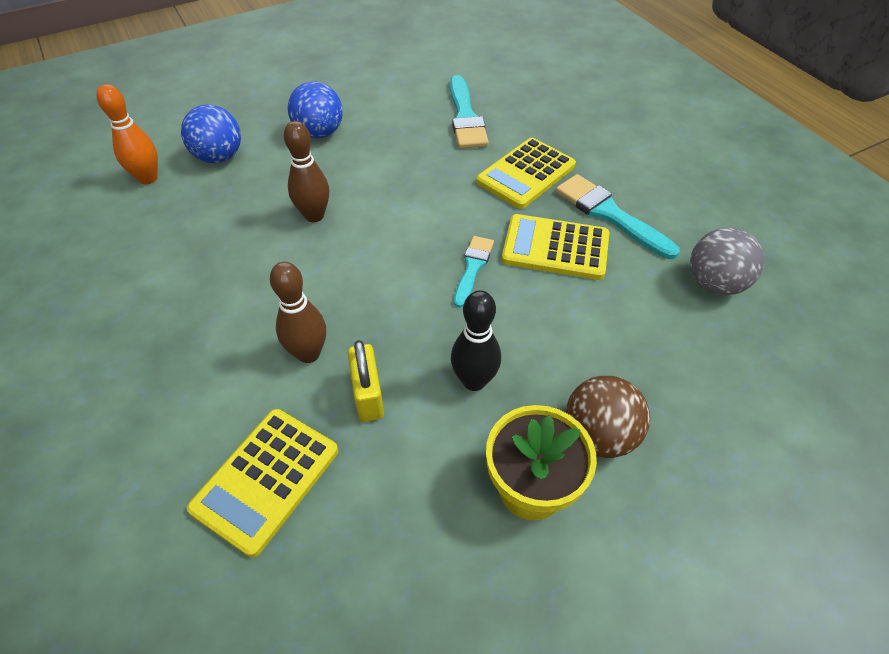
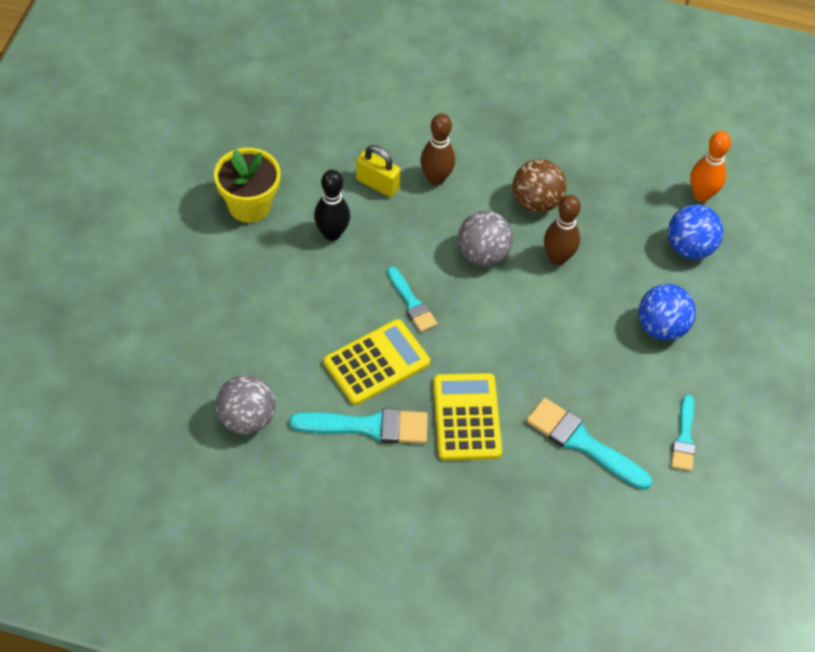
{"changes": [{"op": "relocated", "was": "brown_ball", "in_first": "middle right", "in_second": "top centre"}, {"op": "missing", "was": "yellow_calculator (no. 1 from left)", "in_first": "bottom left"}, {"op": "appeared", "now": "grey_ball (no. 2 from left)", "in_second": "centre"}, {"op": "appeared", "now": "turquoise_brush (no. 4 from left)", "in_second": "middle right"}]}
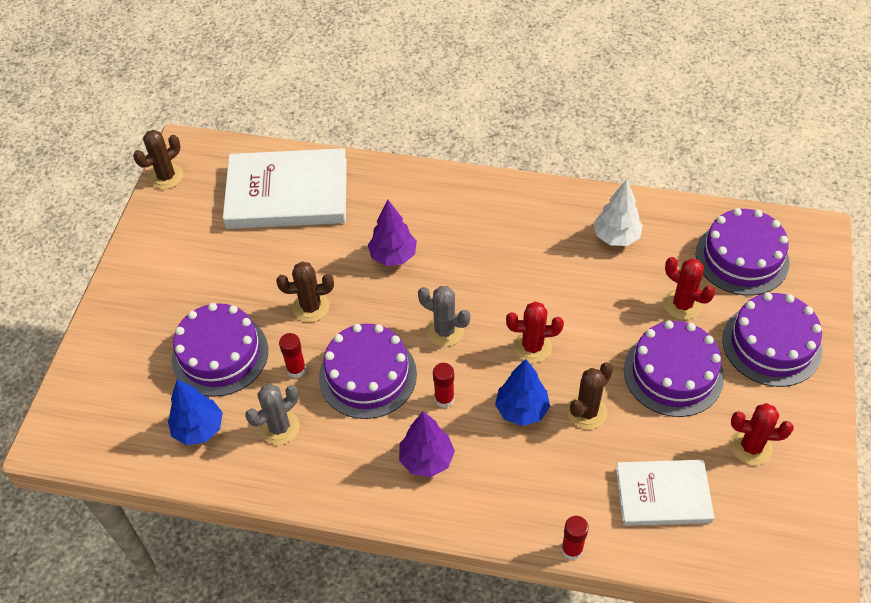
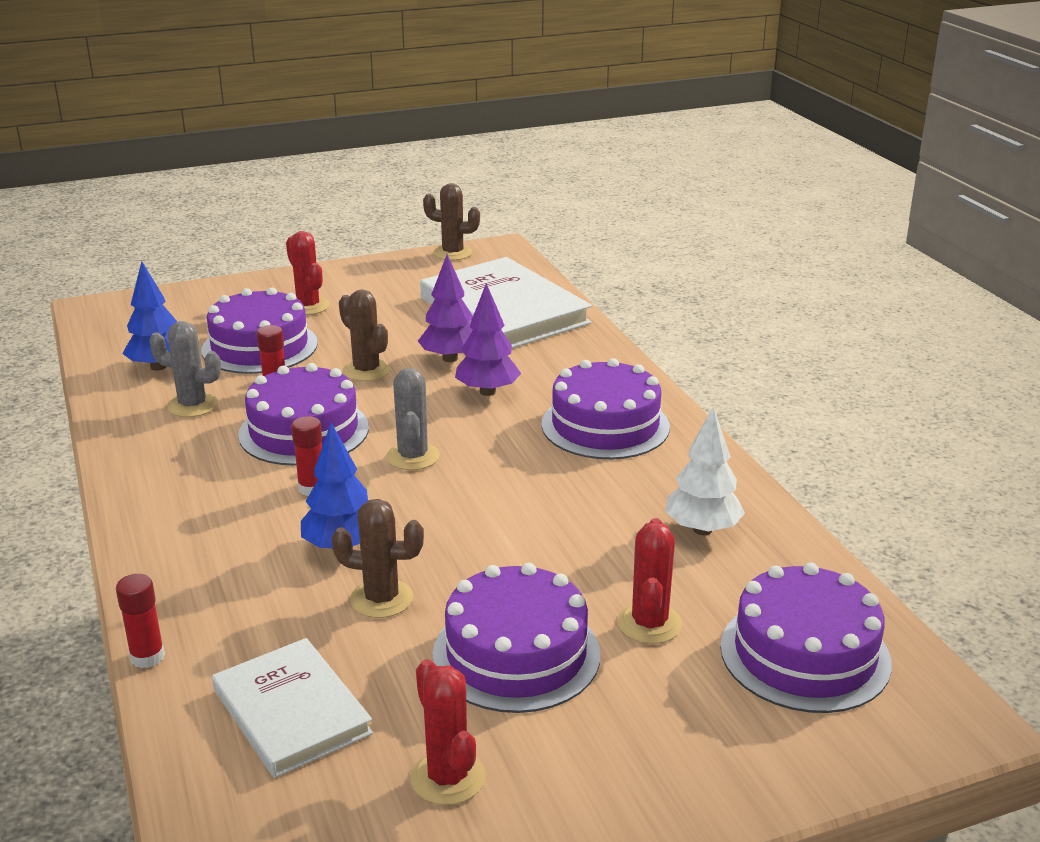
{"changes": [{"op": "relocated", "was": "purple_cake (no. 5 from left in the first image)", "now": "purple_cake (no. 4 from left)", "in_first": "middle right", "in_second": "centre"}, {"op": "relocated", "was": "red_cactus (no. 1 from left)", "in_first": "centre", "in_second": "top left"}, {"op": "relocated", "was": "purple_tree (no. 2 from left in the first image)", "now": "purple_tree (no. 1 from left)", "in_first": "bottom centre", "in_second": "centre"}]}
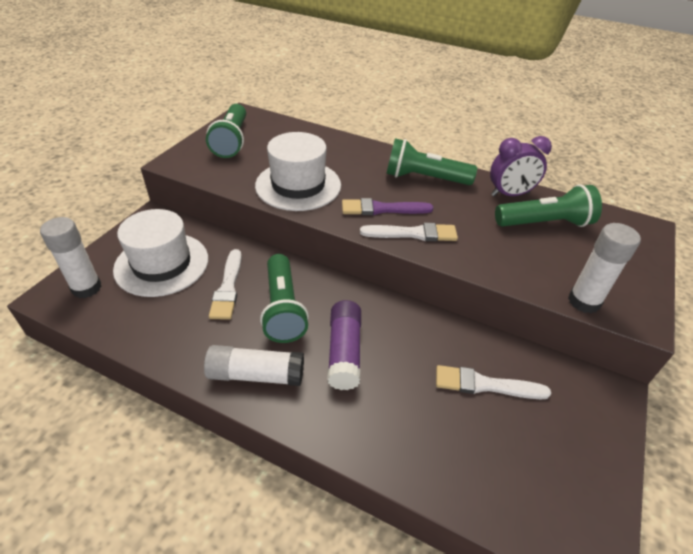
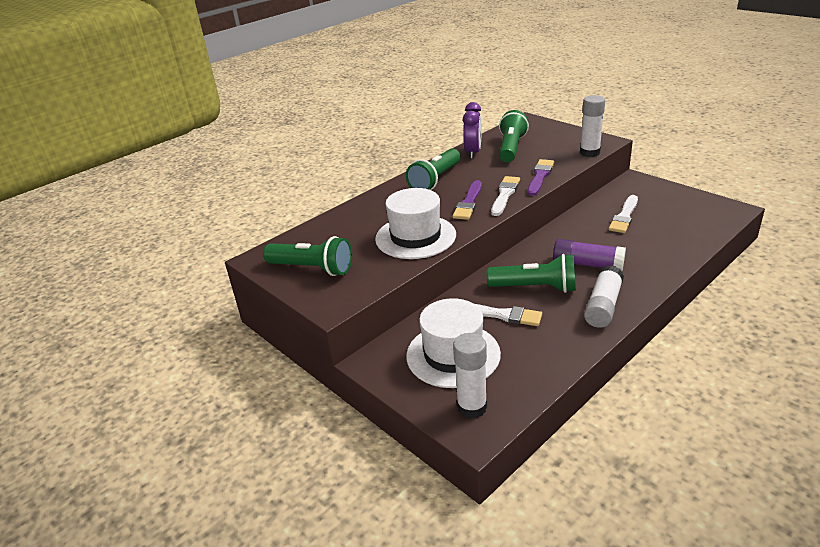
{"changes": [{"op": "appeared", "now": "purple_brush (no. 2 from left)", "in_second": "top centre"}]}
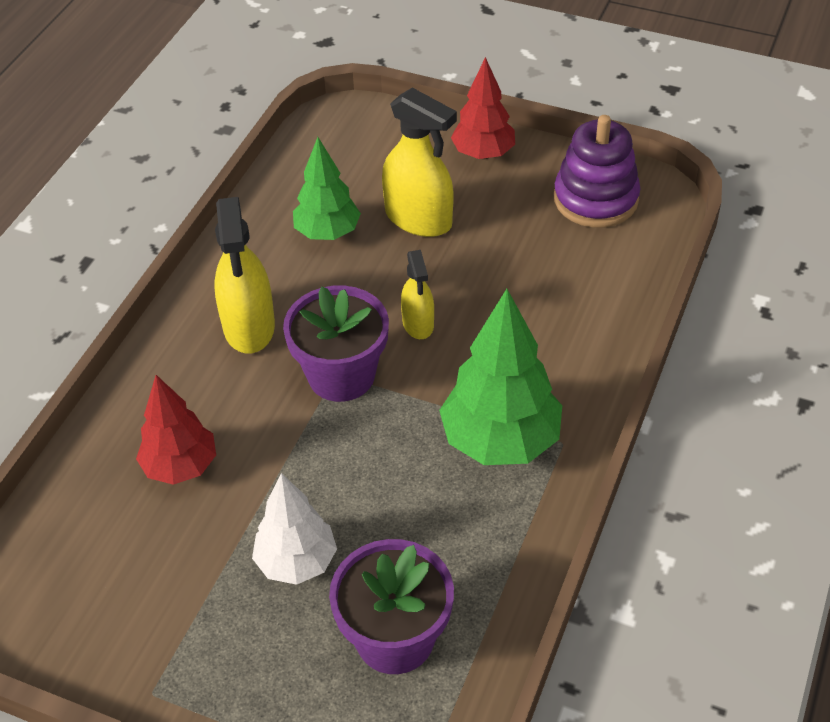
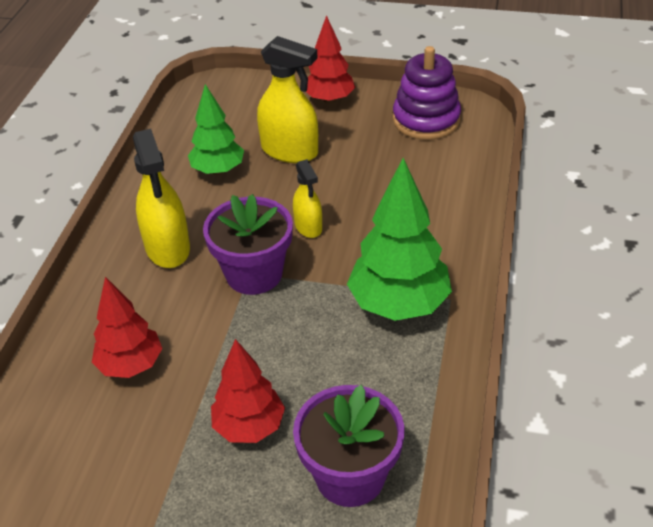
{"changes": [{"op": "colour", "was": "white_tree", "now": "red_tree (no. 2 from left)", "in_first": "bottom centre", "in_second": "bottom centre"}]}
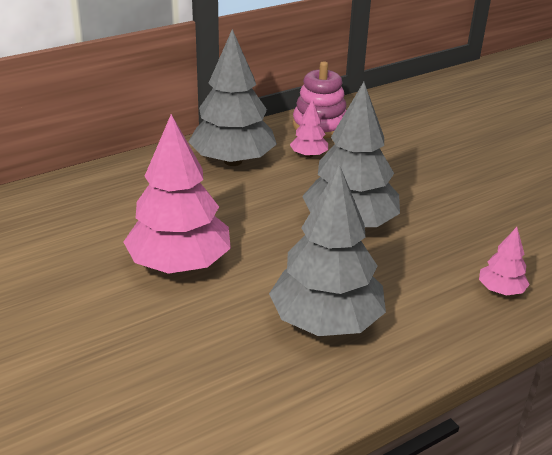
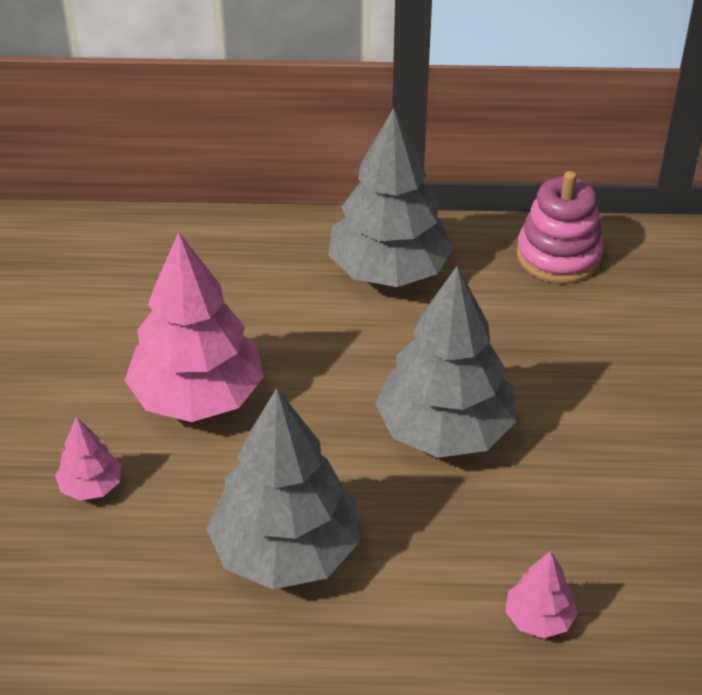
{"changes": [{"op": "relocated", "was": "pink_tree (no. 2 from left in the first image)", "now": "pink_tree (no. 1 from left)", "in_first": "top centre", "in_second": "middle left"}]}
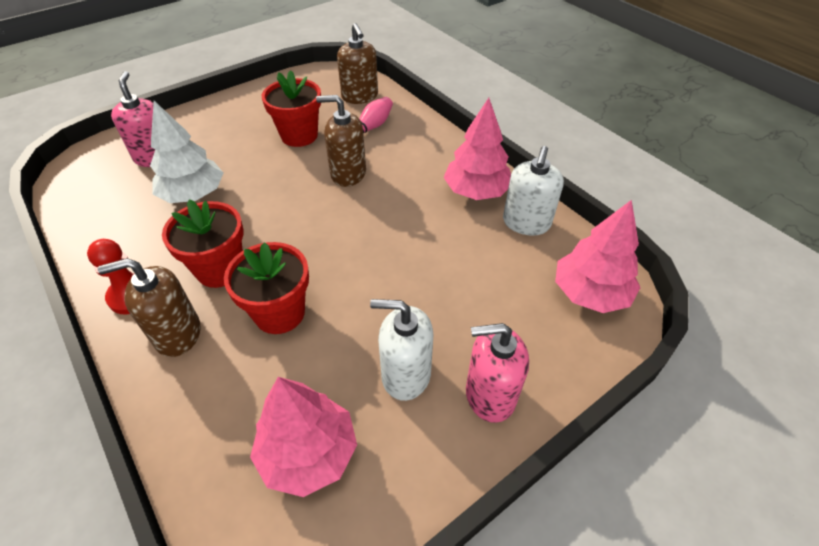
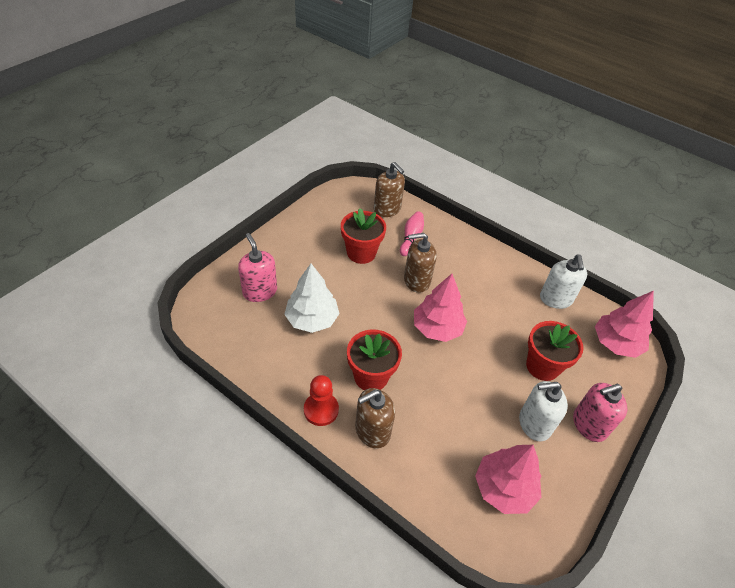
{"changes": [{"op": "relocated", "was": "pink_tree (no. 2 from left in the first image)", "now": "pink_tree (no. 1 from left)", "in_first": "top centre", "in_second": "centre"}, {"op": "relocated", "was": "red_flower_pot (no. 2 from left in the first image)", "now": "red_flower_pot (no. 3 from left)", "in_first": "middle left", "in_second": "middle right"}]}
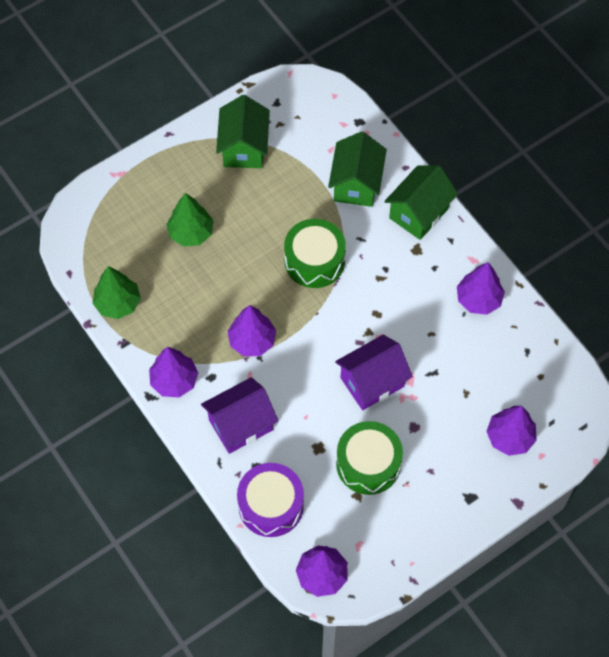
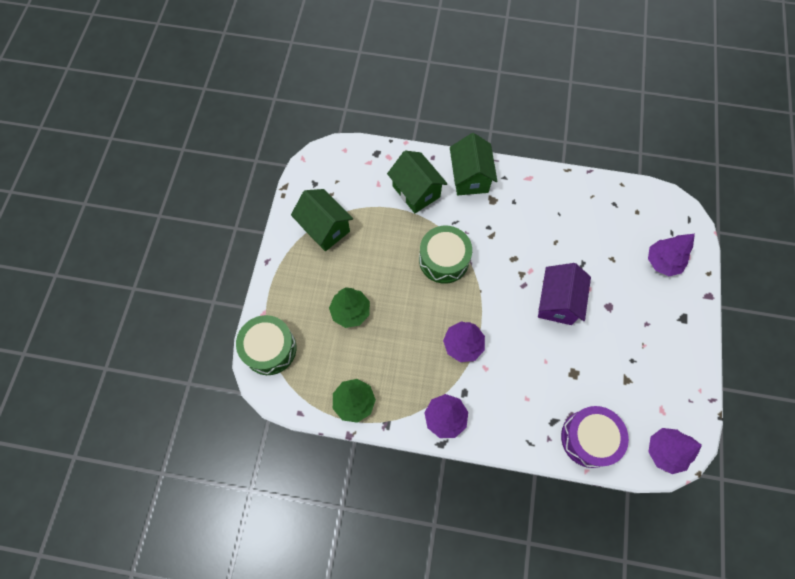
{"changes": [{"op": "missing", "was": "purple_tree (no. 4 from left)", "in_first": "middle right"}, {"op": "missing", "was": "purple_house (no. 1 from left)", "in_first": "centre"}, {"op": "relocated", "was": "green_drum (no. 2 from left in the first image)", "now": "green_drum (no. 1 from left)", "in_first": "bottom centre", "in_second": "centre"}]}
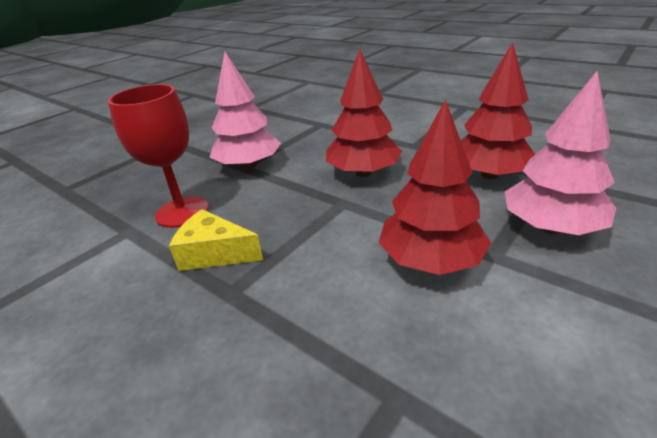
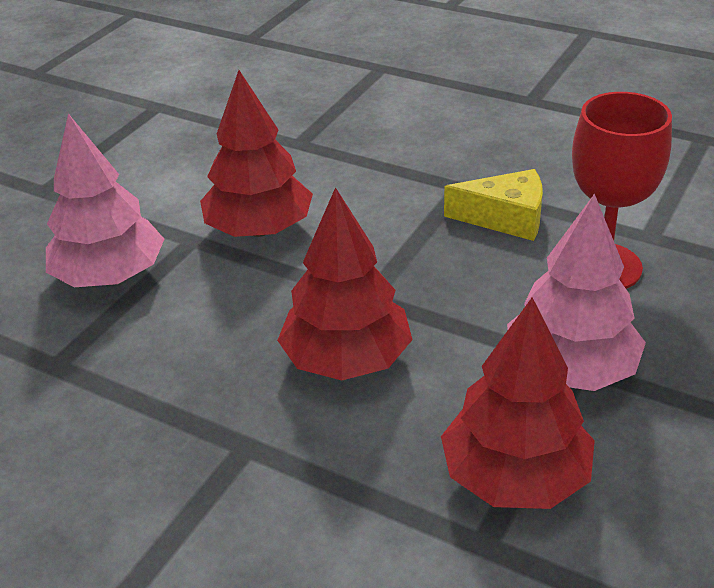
{"changes": [{"op": "relocated", "was": "red_tree (no. 3 from left)", "in_first": "top right", "in_second": "bottom right"}]}
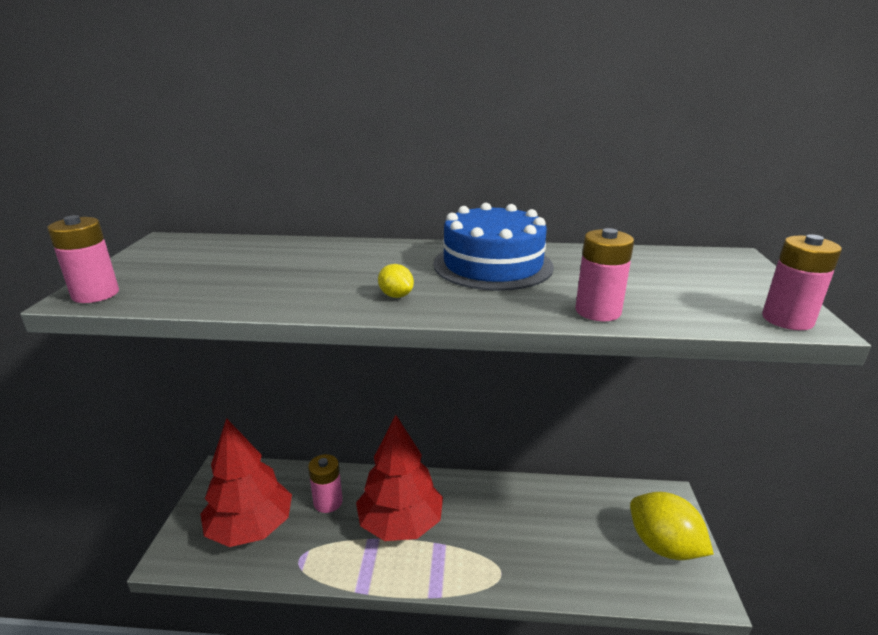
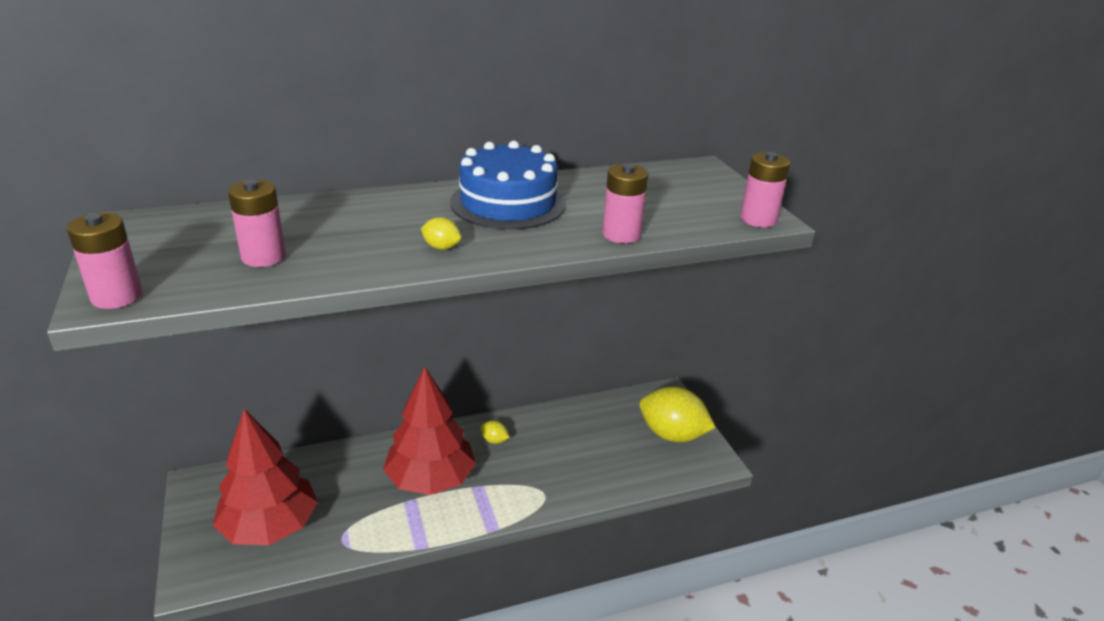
{"changes": [{"op": "relocated", "was": "pink_battery (no. 2 from left)", "in_first": "bottom centre", "in_second": "middle left"}, {"op": "appeared", "now": "yellow_lemon (no. 2 from left)", "in_second": "bottom centre"}]}
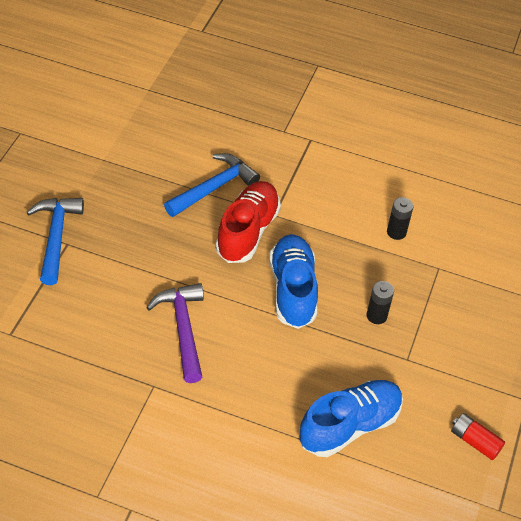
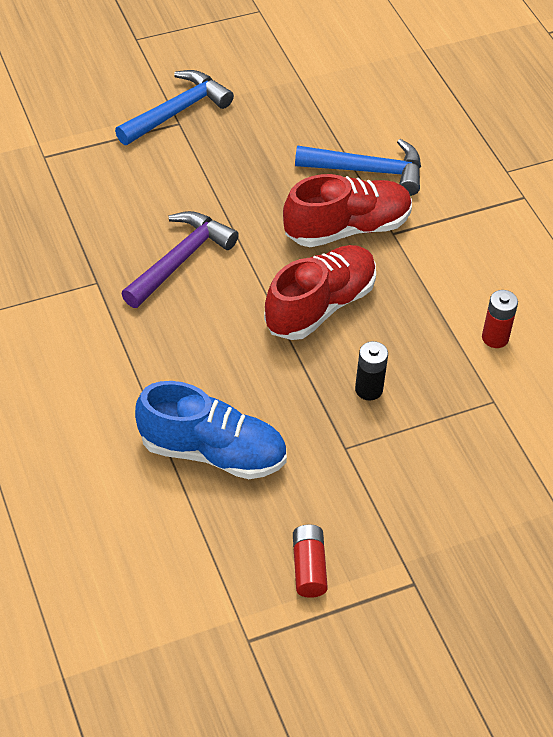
{"changes": [{"op": "colour", "was": "black_battery (no. 2 from left)", "now": "red_battery (no. 2 from left)", "in_first": "middle right", "in_second": "middle right"}, {"op": "colour", "was": "blue_shoe (no. 1 from left)", "now": "red_shoe (no. 1 from left)", "in_first": "centre", "in_second": "centre"}]}
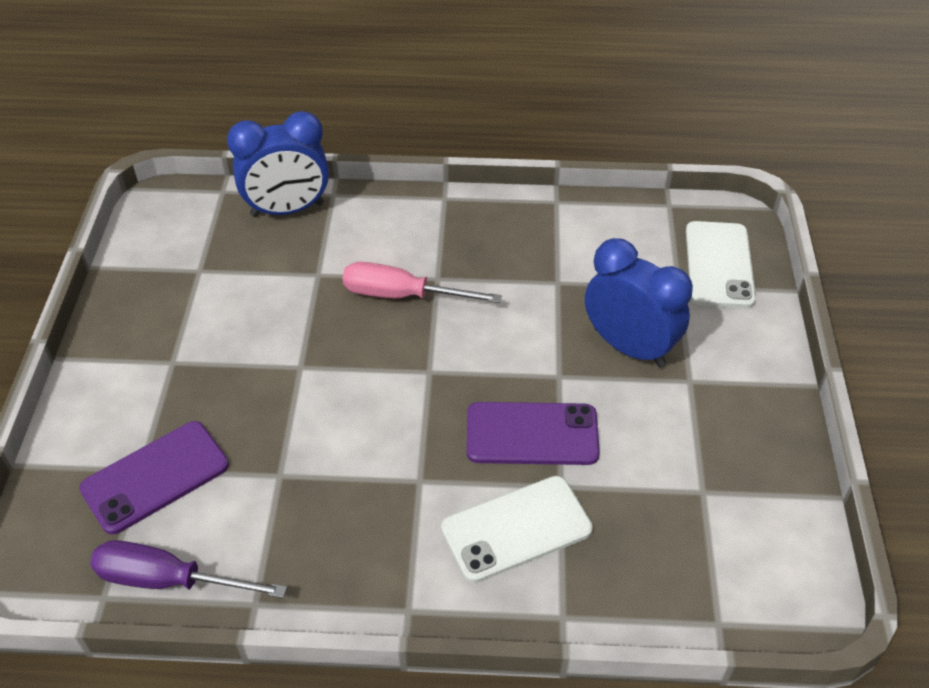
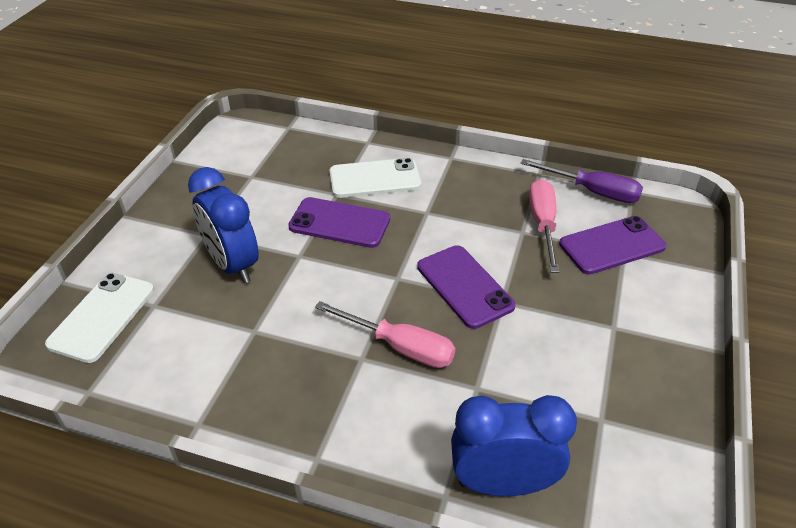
{"changes": [{"op": "appeared", "now": "pink_screwdriver (no. 2 from left)", "in_second": "middle right"}, {"op": "appeared", "now": "purple_phone (no. 2 from left)", "in_second": "centre"}]}
